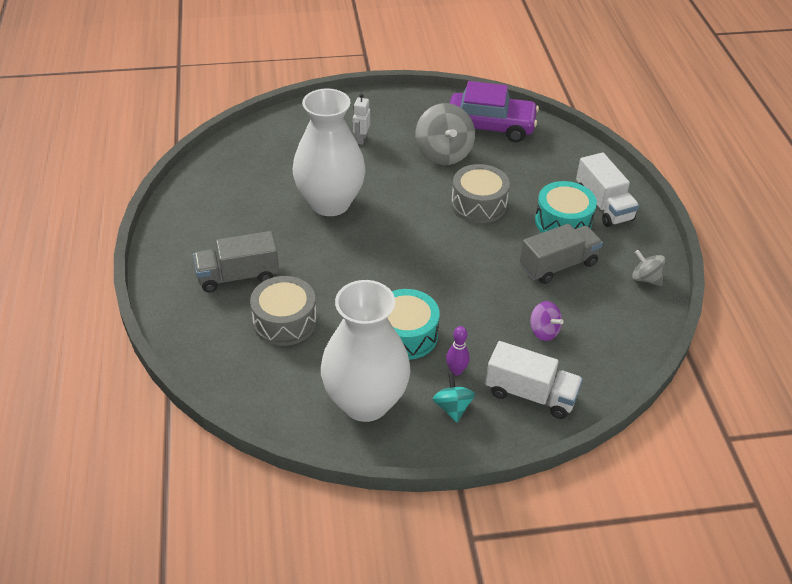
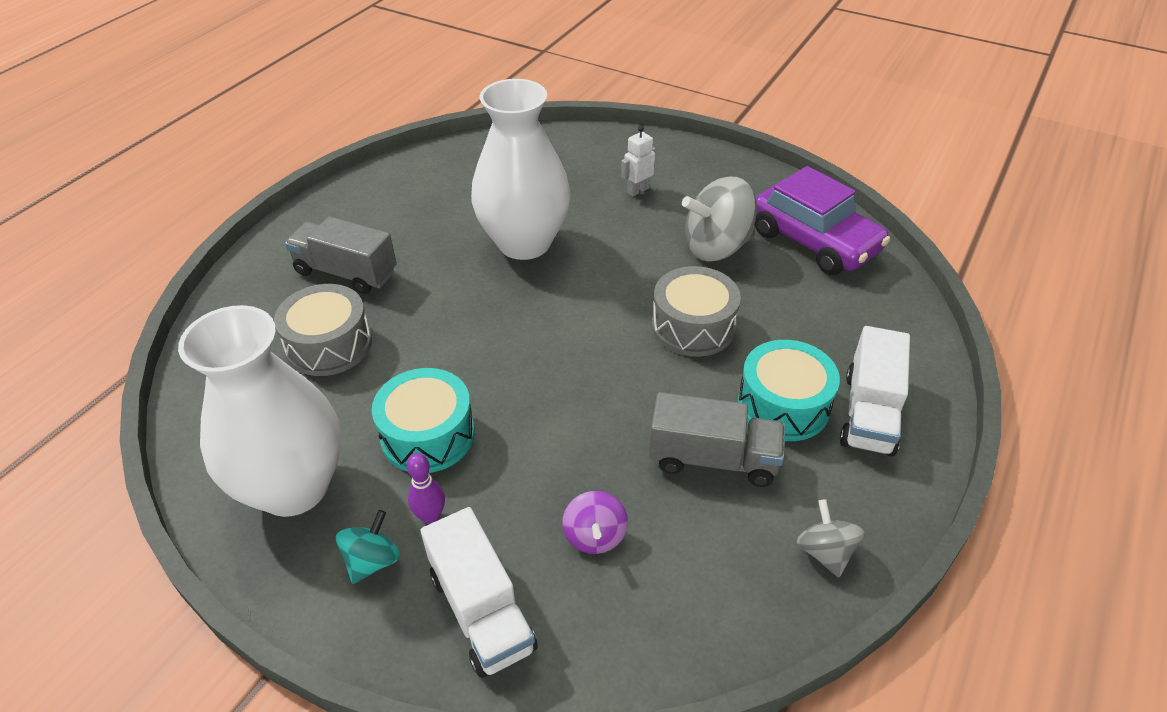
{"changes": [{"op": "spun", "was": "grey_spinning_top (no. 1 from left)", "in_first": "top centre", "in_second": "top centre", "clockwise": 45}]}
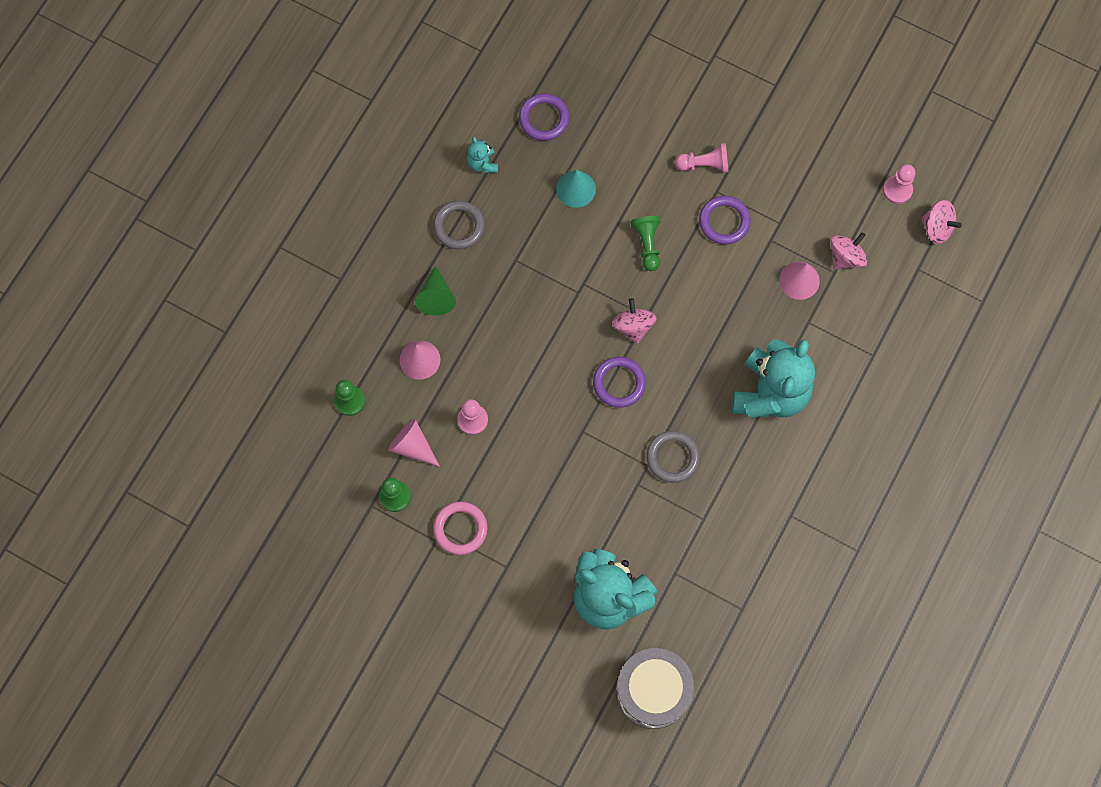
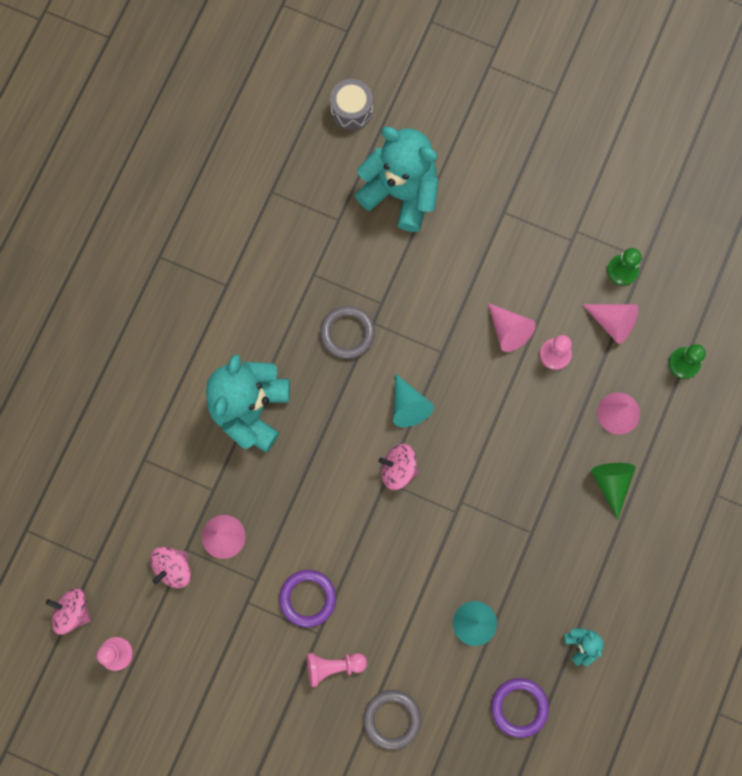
{"changes": [{"op": "relocated", "was": "grey_ring (no. 1 from left in the first image)", "now": "grey_ring (no. 2 from left)", "in_first": "top centre", "in_second": "bottom centre"}, {"op": "missing", "was": "green_pawn (no. 3 from left)", "in_first": "top centre"}, {"op": "spun", "was": "pink_spinning_top (no. 1 from left in the first image)", "in_first": "centre", "in_second": "centre", "clockwise": 120}, {"op": "exchanged", "was": "purple_ring (no. 2 from left)", "now": "turquoise_cone (no. 1 from left)", "in_first": "centre", "in_second": "centre"}, {"op": "missing", "was": "pink_ring", "in_first": "bottom centre"}, {"op": "size", "was": "grey_drum", "in_first": "bottom centre", "in_second": "top centre", "ratio": 0.59}, {"op": "appeared", "now": "pink_cone (no. 2 from left)", "in_second": "middle right"}]}
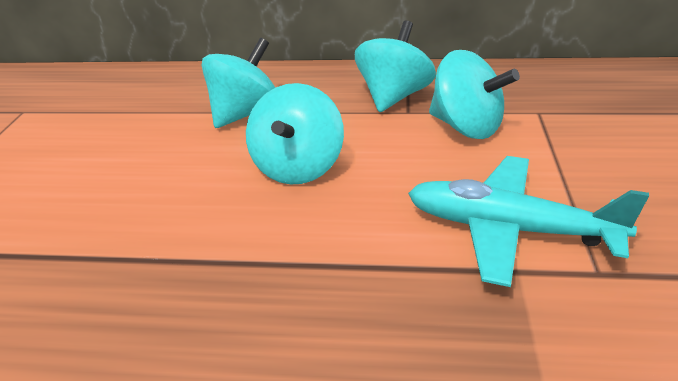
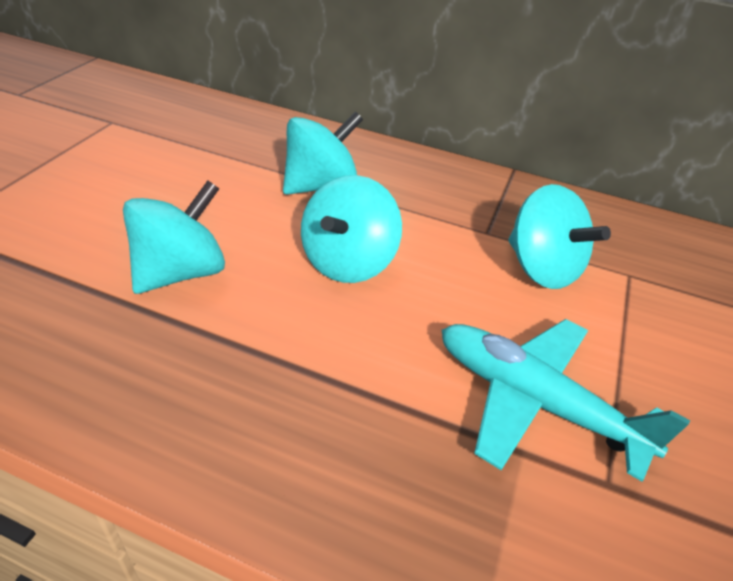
{"changes": [{"op": "relocated", "was": "turquoise_spinning_top (no. 3 from left in the first image)", "now": "turquoise_spinning_top (no. 1 from left)", "in_first": "top centre", "in_second": "middle left"}]}
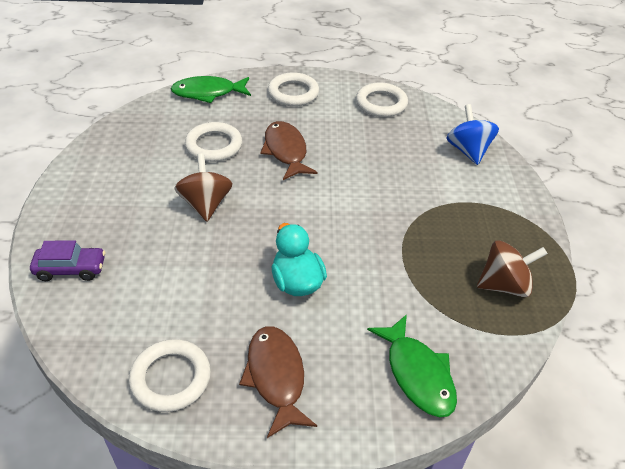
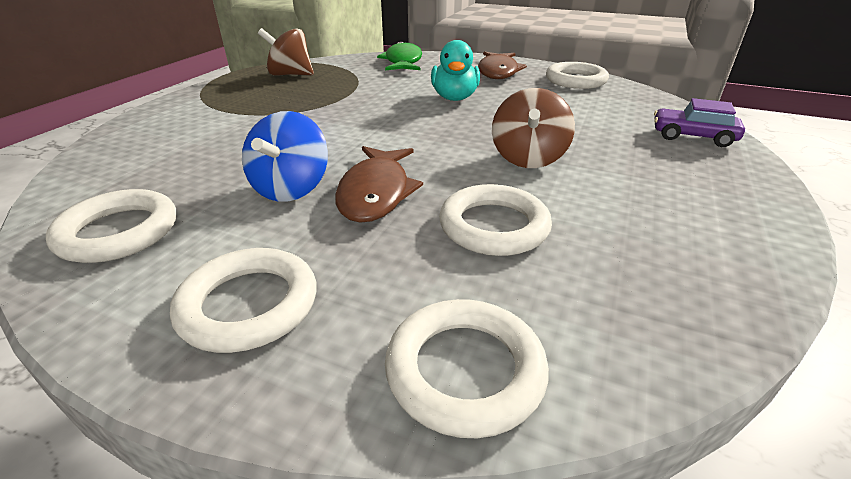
{"changes": [{"op": "exchanged", "was": "green_fish (no. 1 from left)", "now": "white_ring (no. 3 from left)", "in_first": "top centre", "in_second": "bottom centre"}, {"op": "relocated", "was": "blue_spinning_top", "in_first": "top right", "in_second": "top centre"}]}
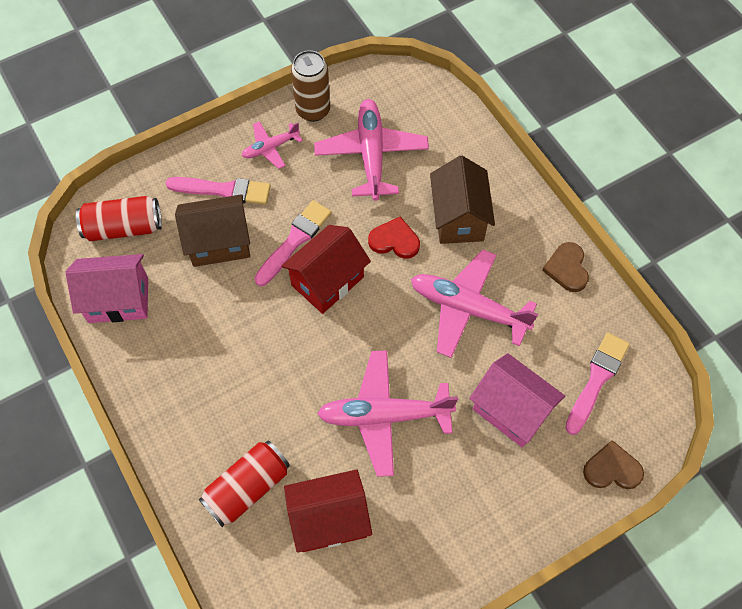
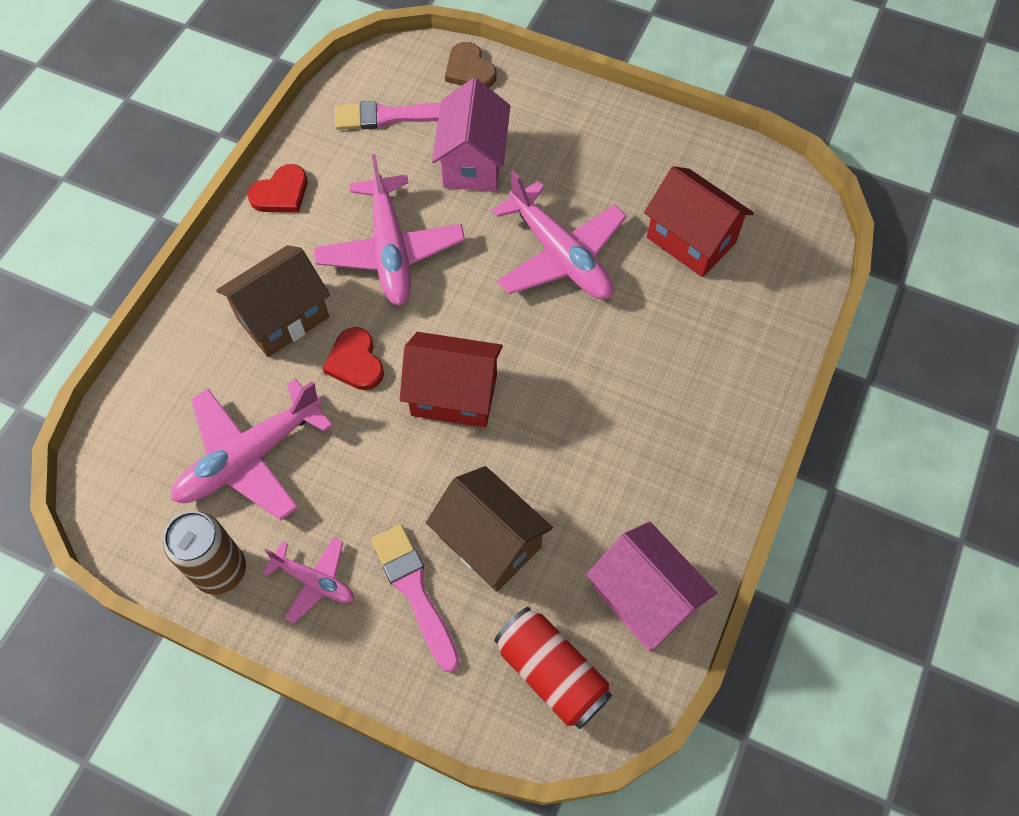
{"changes": [{"op": "missing", "was": "pink_brush (no. 2 from left)", "in_first": "centre"}, {"op": "colour", "was": "brown_heart (no. 1 from left)", "now": "red_heart (no. 1 from left)", "in_first": "middle right", "in_second": "top left"}, {"op": "missing", "was": "red_can (no. 2 from left)", "in_first": "bottom left"}]}
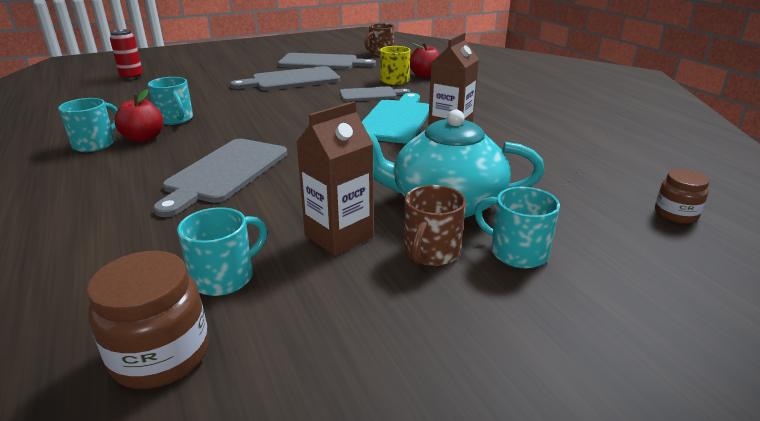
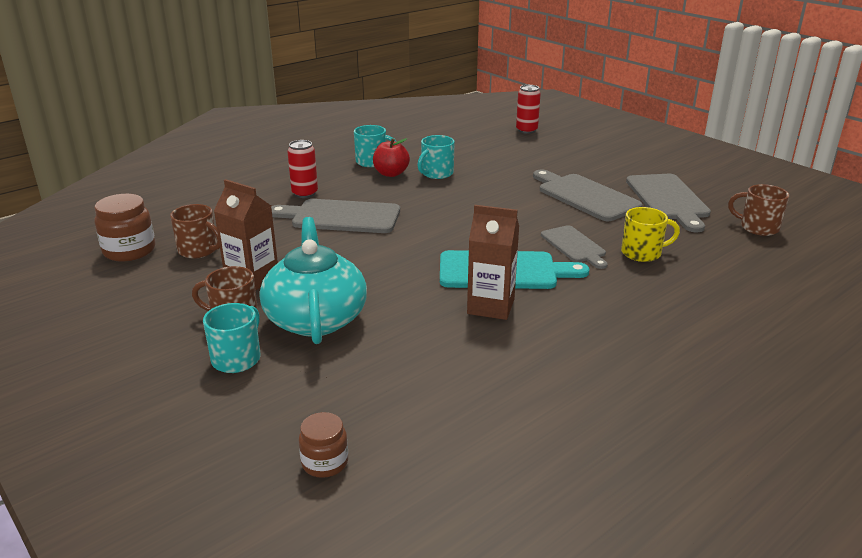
{"changes": [{"op": "missing", "was": "red_apple (no. 2 from left)", "in_first": "top centre"}, {"op": "colour", "was": "turquoise_mug (no. 3 from left)", "now": "brown_mug (no. 1 from left)", "in_first": "middle left", "in_second": "middle left"}, {"op": "appeared", "now": "red_can (no. 1 from left)", "in_second": "top centre"}]}
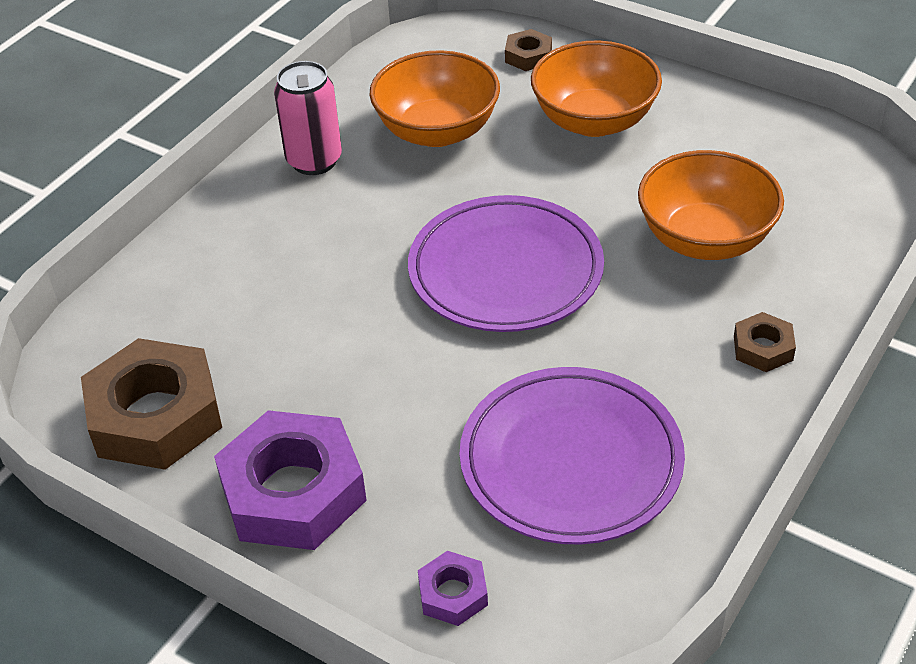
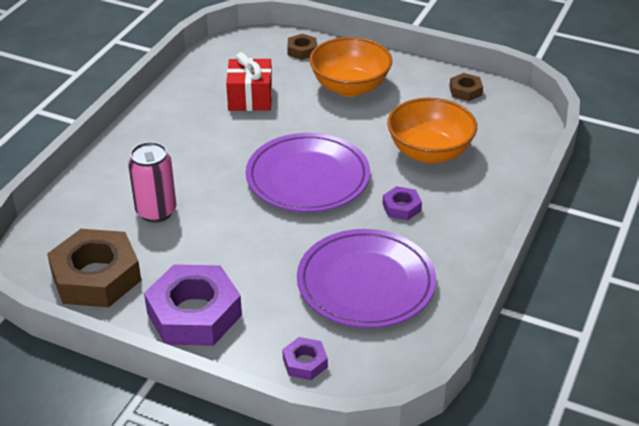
{"changes": [{"op": "exchanged", "was": "orange_bowl (no. 1 from left)", "now": "red_gift", "in_first": "top centre", "in_second": "top centre"}, {"op": "relocated", "was": "pink_can", "in_first": "top centre", "in_second": "middle left"}, {"op": "relocated", "was": "brown_nut (no. 3 from left)", "in_first": "middle right", "in_second": "top right"}, {"op": "appeared", "now": "purple_nut (no. 3 from left)", "in_second": "centre"}]}
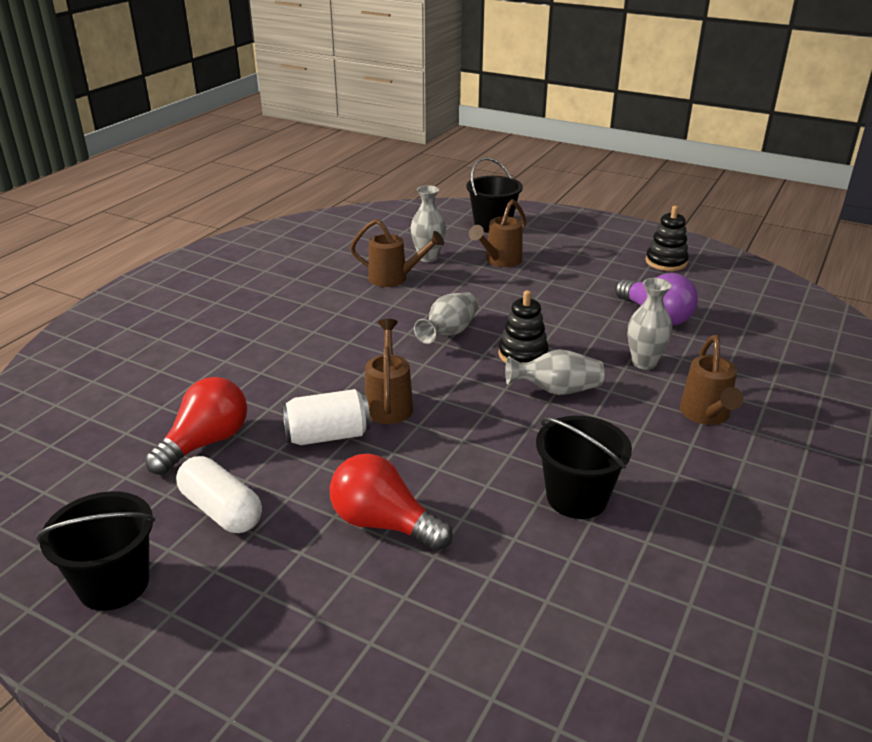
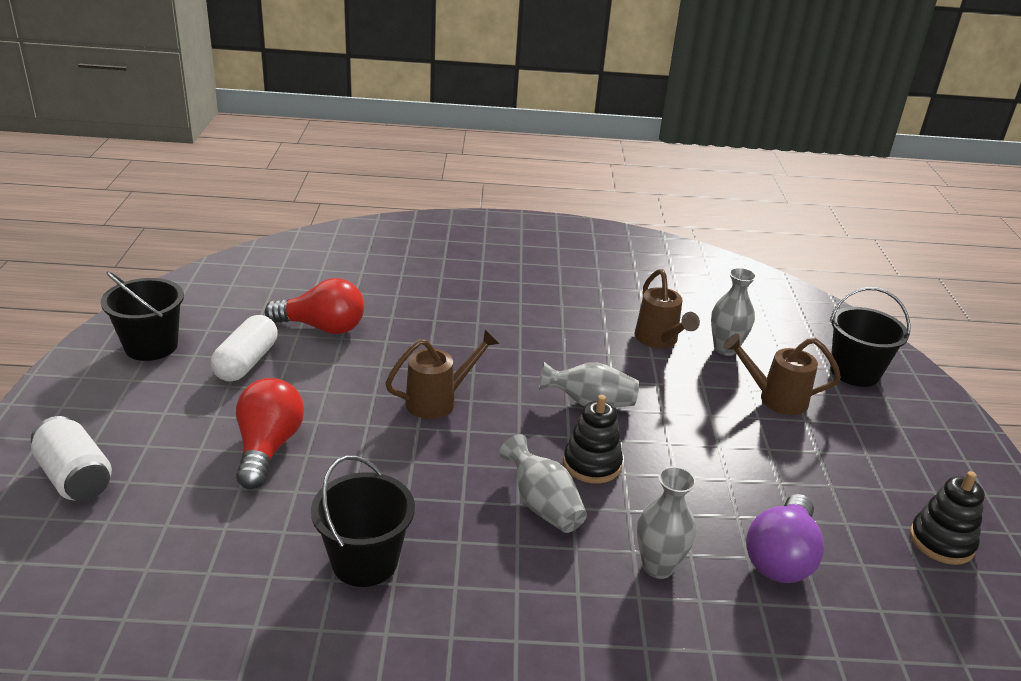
{"changes": [{"op": "missing", "was": "brown_watering_can (no. 4 from left)", "in_first": "middle right"}, {"op": "relocated", "was": "white_can", "in_first": "centre", "in_second": "bottom left"}]}
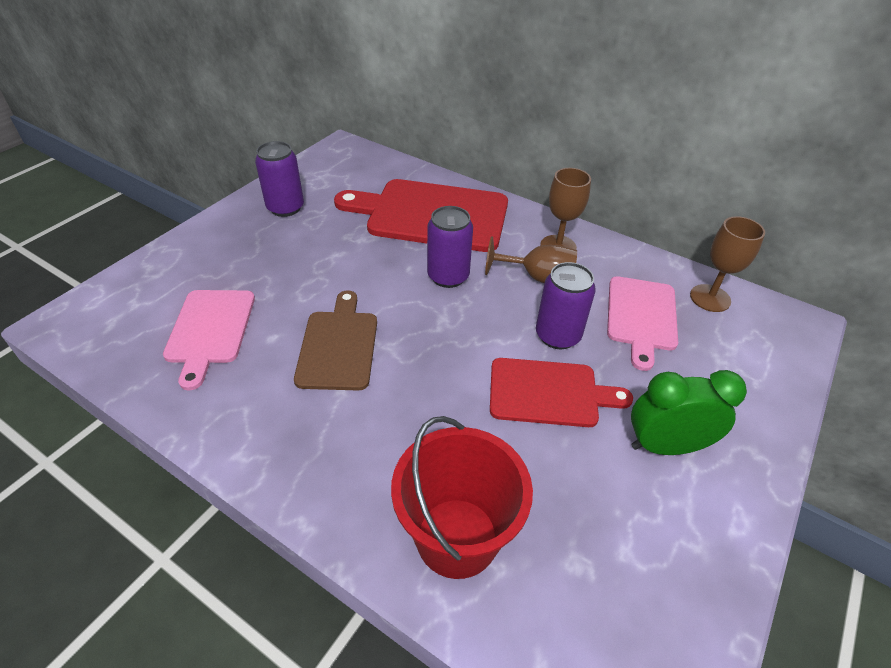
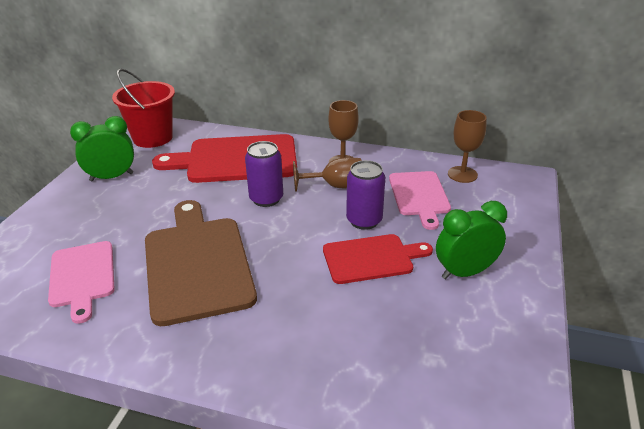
{"changes": [{"op": "exchanged", "was": "purple_can (no. 1 from left)", "now": "green_clock (no. 1 from left)", "in_first": "top left", "in_second": "middle left"}, {"op": "size", "was": "brown_cutting_board", "in_first": "centre", "in_second": "middle left", "ratio": 1.65}, {"op": "relocated", "was": "red_bucket", "in_first": "bottom centre", "in_second": "top left"}]}
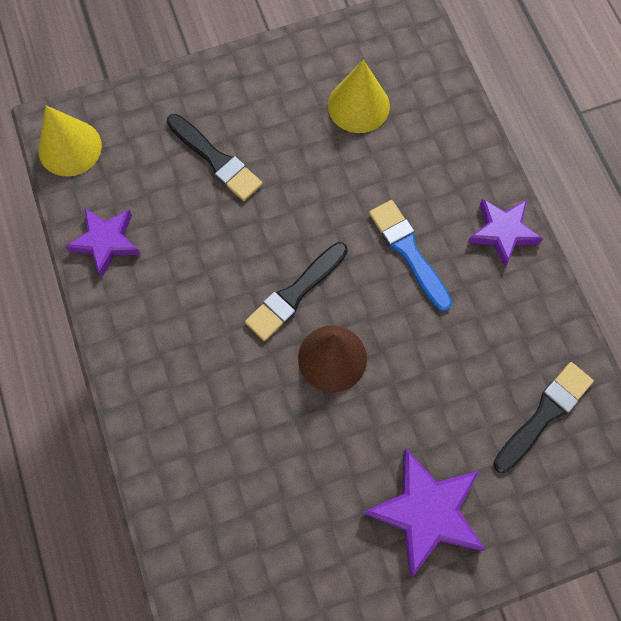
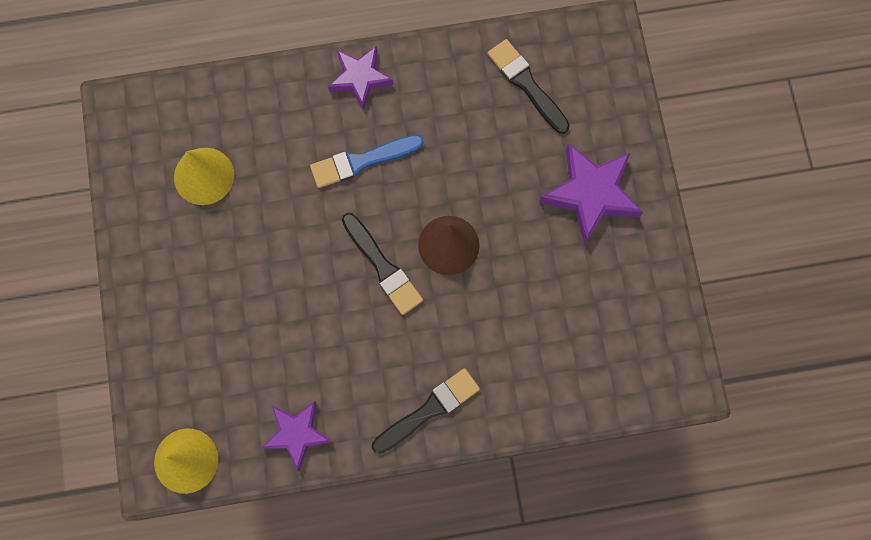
{"changes": [{"op": "relocated", "was": "black_brush (no. 1 from left in the first image)", "now": "black_brush (no. 2 from left)", "in_first": "top centre", "in_second": "bottom centre"}]}
